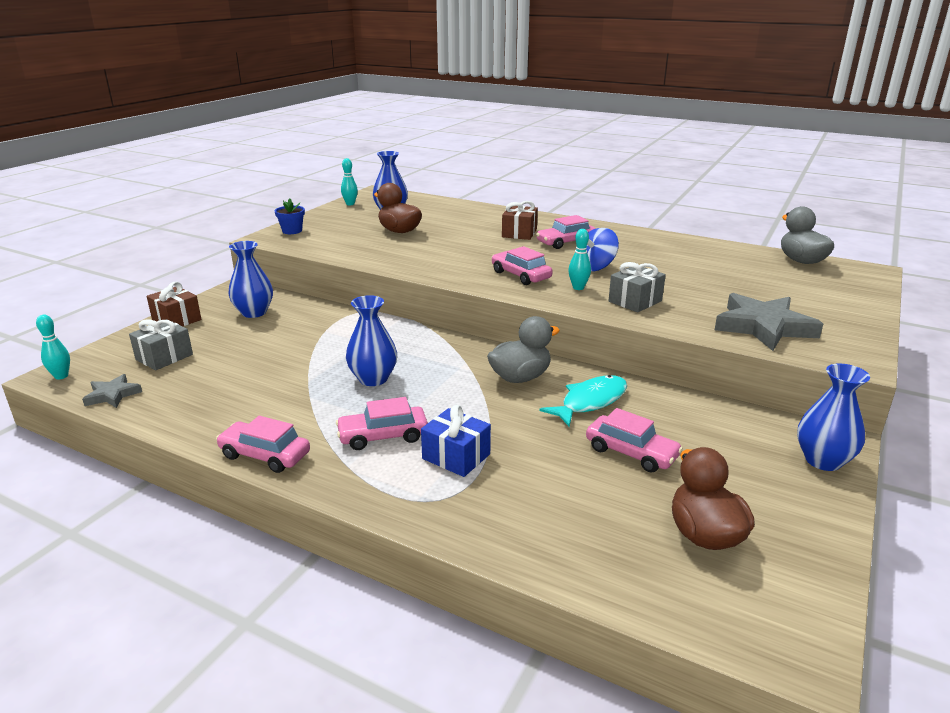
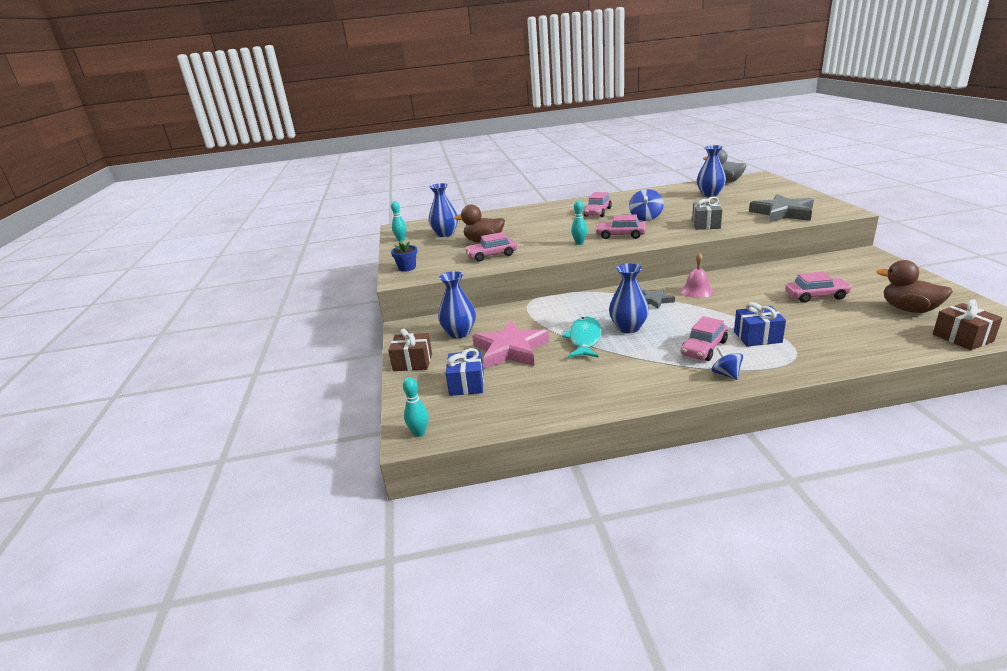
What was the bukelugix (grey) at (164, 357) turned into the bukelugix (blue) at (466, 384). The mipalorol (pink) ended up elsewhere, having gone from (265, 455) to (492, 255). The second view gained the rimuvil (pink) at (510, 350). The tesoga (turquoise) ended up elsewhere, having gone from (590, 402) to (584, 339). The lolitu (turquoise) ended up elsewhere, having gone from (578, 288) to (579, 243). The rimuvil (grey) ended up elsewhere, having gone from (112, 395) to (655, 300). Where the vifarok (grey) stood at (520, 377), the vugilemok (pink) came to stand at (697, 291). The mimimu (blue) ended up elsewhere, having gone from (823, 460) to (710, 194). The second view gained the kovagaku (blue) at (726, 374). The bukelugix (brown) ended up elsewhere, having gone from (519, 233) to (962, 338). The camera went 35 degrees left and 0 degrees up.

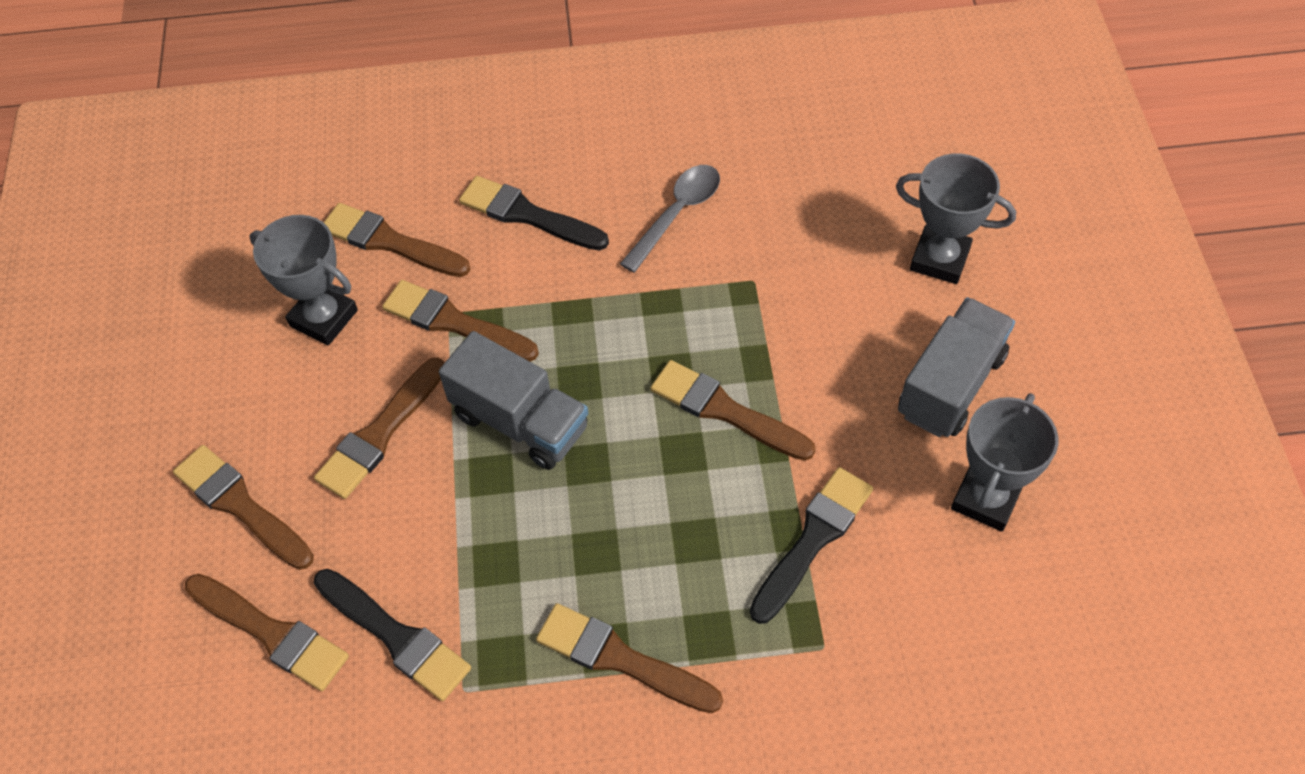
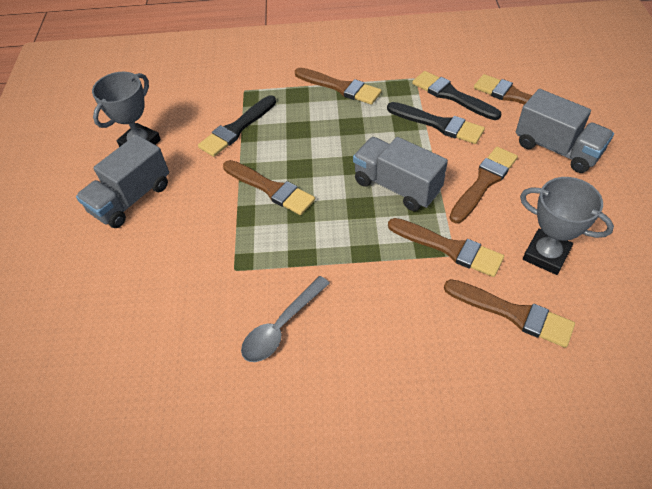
The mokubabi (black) ended up elsewhere, having gone from (527, 215) to (438, 124). Where the mokubabi (brown) stood at (240, 505), the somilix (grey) came to stand at (557, 149). The second view lost the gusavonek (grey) at (939, 259). The camera went 175 degrees left and 5 degrees down.

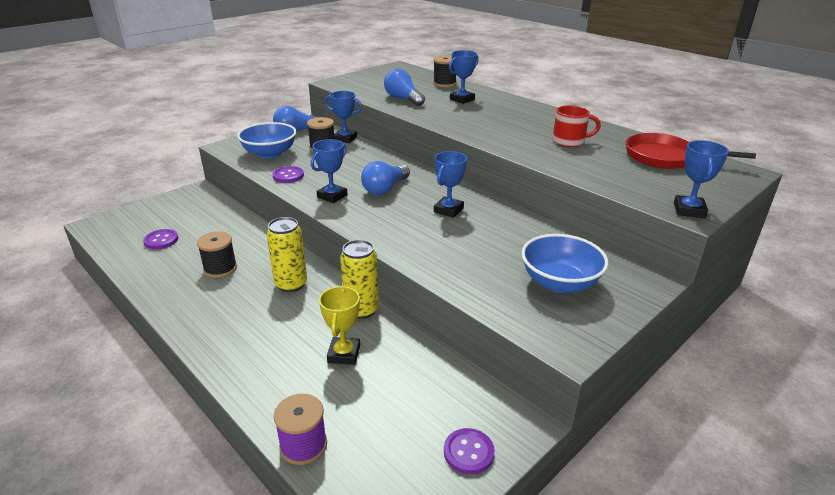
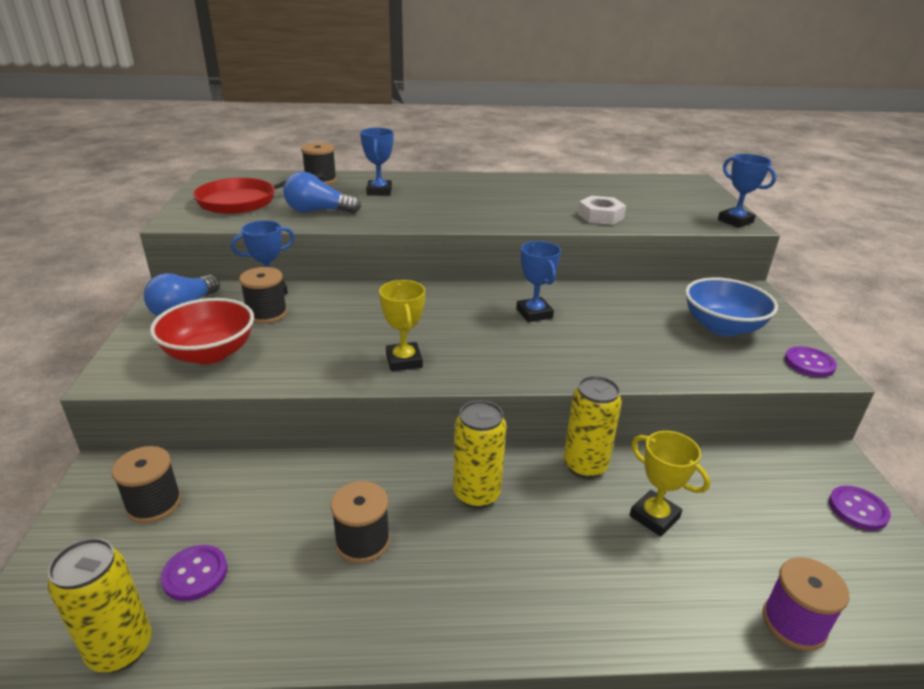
The second view gained the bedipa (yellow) at (120, 649). The second view gained the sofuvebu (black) at (154, 504). What was the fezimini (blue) at (270, 154) turned into the fezimini (red) at (210, 353). The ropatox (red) ended up elsewhere, having gone from (666, 157) to (243, 201). What was the gusavonek (blue) at (332, 196) turned into the gusavonek (yellow) at (404, 361). The second view gained the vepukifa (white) at (600, 216). The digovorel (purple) ended up elsewhere, having gone from (288, 176) to (809, 363). The second view lost the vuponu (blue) at (385, 189). The second view lost the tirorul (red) at (569, 141). The camera went 50 degrees left and 0 degrees up.

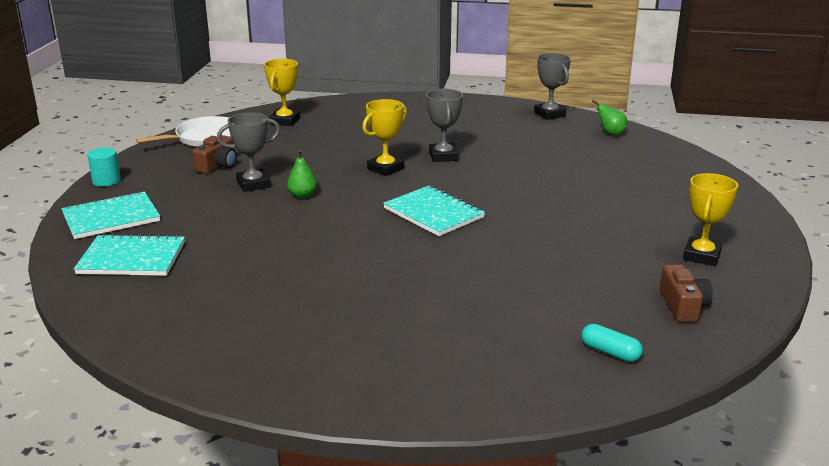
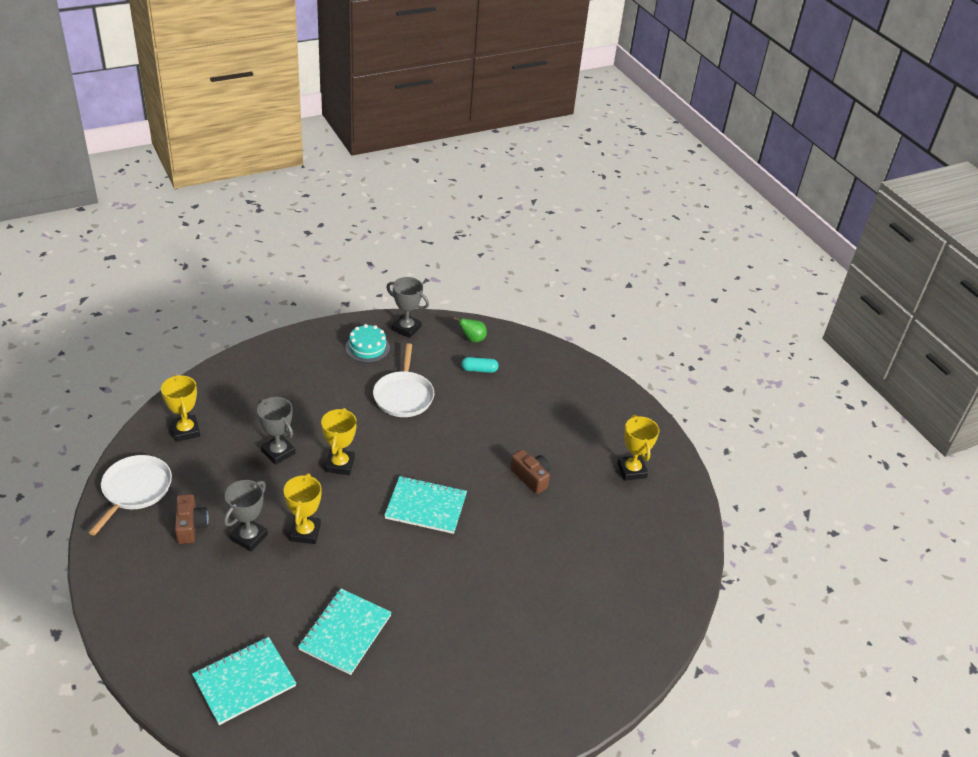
The gusavonek (grey) ended up elsewhere, having gone from (443, 156) to (278, 452). Where the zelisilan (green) stood at (302, 195), the gusavonek (yellow) came to stand at (305, 532). The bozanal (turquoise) ended up elsewhere, having gone from (111, 218) to (345, 632). The second view gained the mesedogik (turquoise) at (367, 347). The second view gained the ropatox (white) at (403, 395). The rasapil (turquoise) ended up elsewhere, having gone from (610, 352) to (479, 370). The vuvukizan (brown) ended up elsewhere, having gone from (683, 306) to (531, 477). The second view lost the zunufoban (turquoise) at (106, 181). The camera went 40 degrees left and 15 degrees up.

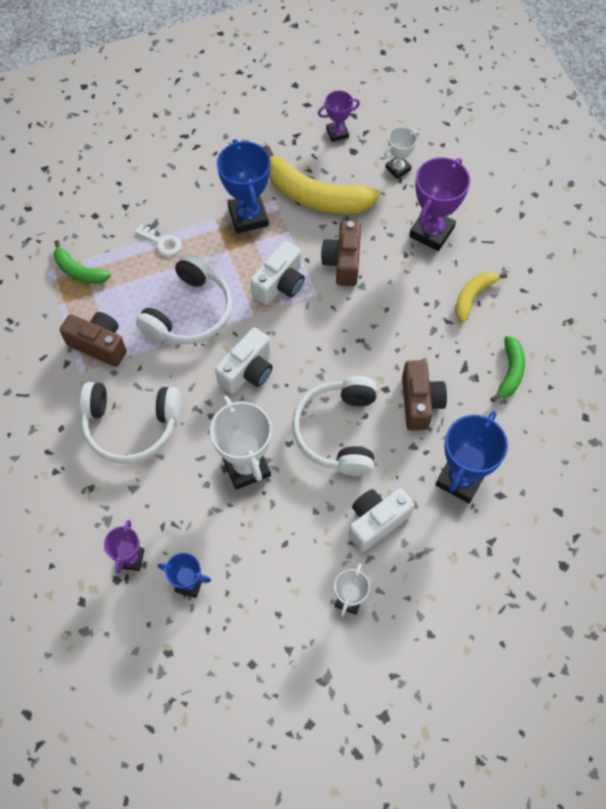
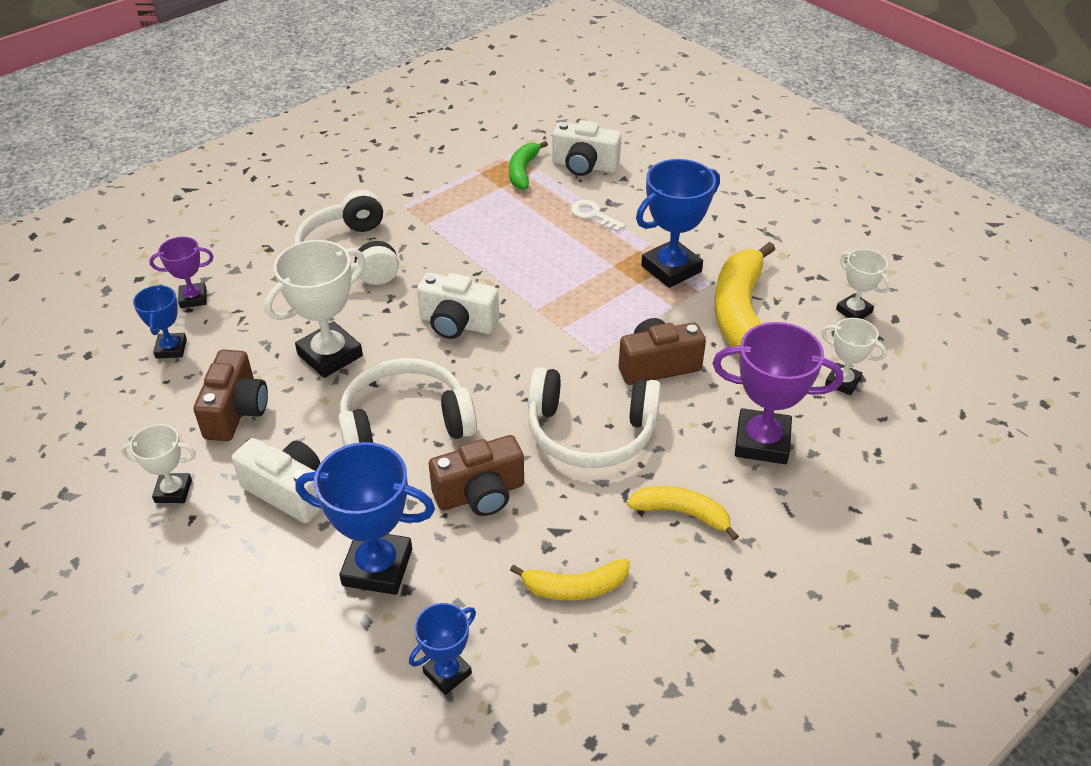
The vuvukizan (brown) ended up elsewhere, having gone from (99, 345) to (236, 411). The second view gained the gusavonek (blue) at (447, 673). What was the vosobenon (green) at (510, 372) turned into the vosobenon (yellow) at (575, 587). The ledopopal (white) ended up elsewhere, having gone from (190, 312) to (590, 432). The vuvukizan (white) ended up elsewhere, having gone from (280, 284) to (584, 166). The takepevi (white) at (162, 242) ended up facing another way, 120 degrees clockwise from before. What was the gusavonek (purple) at (337, 133) turned into the gusavonek (white) at (854, 311). The camera went 70 degrees right and 20 degrees down.

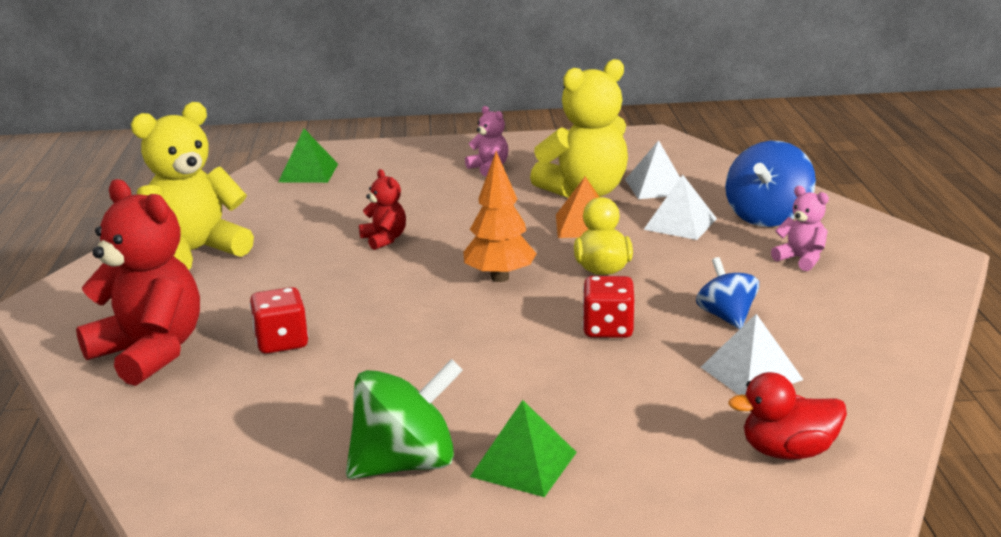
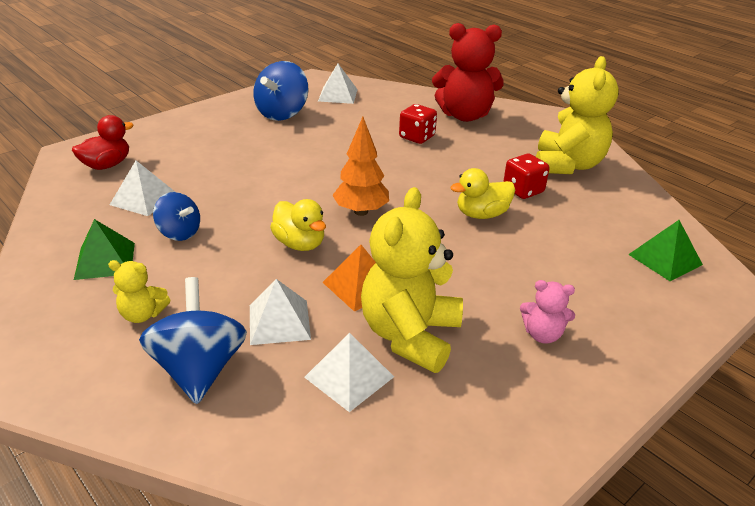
The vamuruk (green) ended up elsewhere, having gone from (524, 464) to (105, 260). What was the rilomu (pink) at (801, 259) turned into the rilomu (yellow) at (142, 314). What was the kovagaku (green) at (406, 463) turned into the kovagaku (blue) at (282, 113). The second view gained the vamuruk (white) at (338, 95). Where the rilomu (red) stood at (384, 239), the vifarok (yellow) came to stand at (481, 214). The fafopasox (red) ended up elsewhere, having gone from (608, 329) to (523, 190). The camera went 140 degrees right and 10 degrees up.

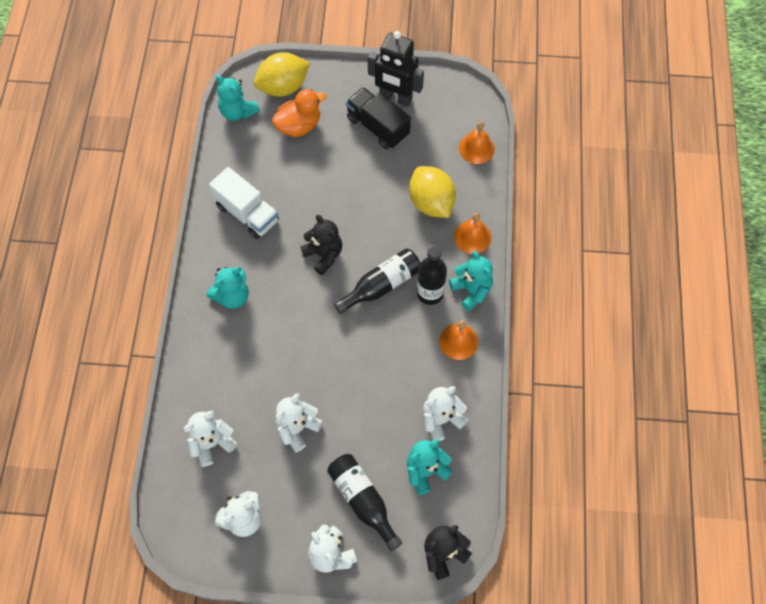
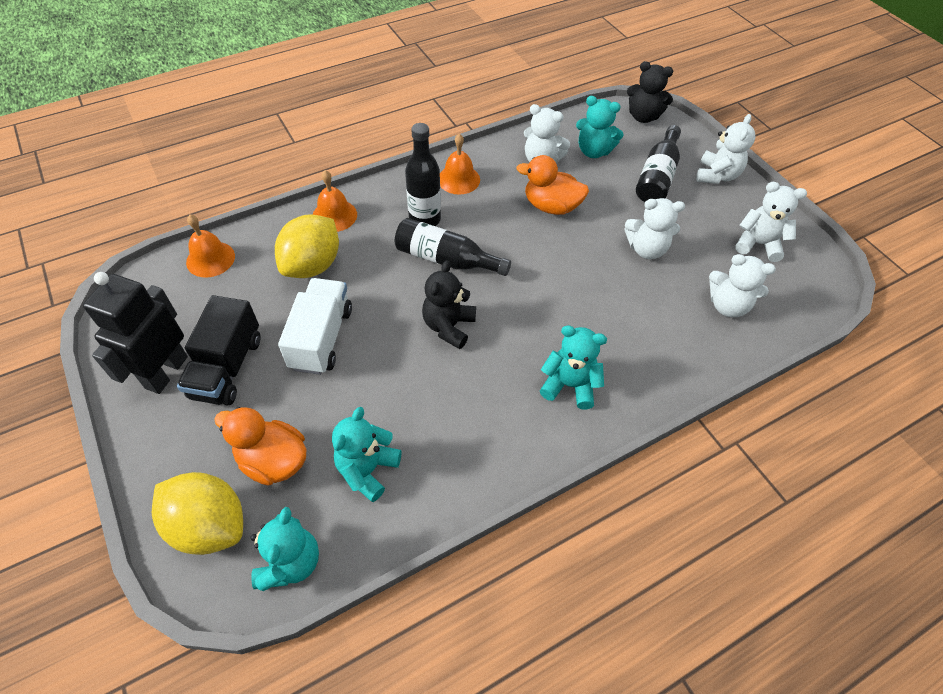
The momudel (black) at (395, 98) ended up facing another way, 150 degrees counterclockwise from before. The somilix (white) ended up elsewhere, having gone from (247, 213) to (321, 338). The rilomu (turquoise) ended up elsewhere, having gone from (471, 290) to (367, 469). The second view gained the vifarok (orange) at (551, 206). The camera went 125 degrees left and 10 degrees down.

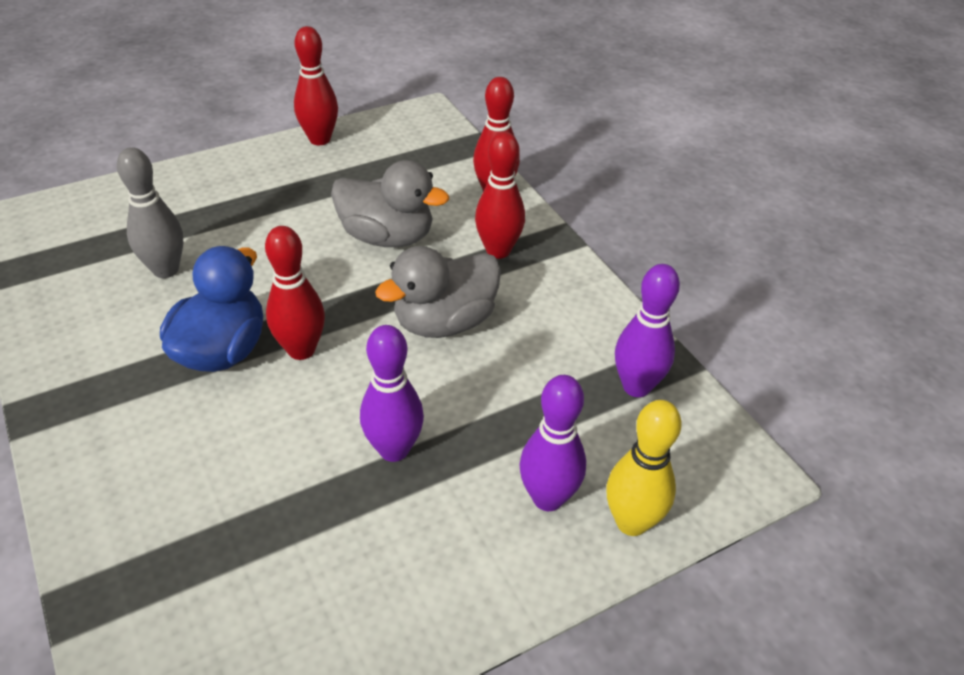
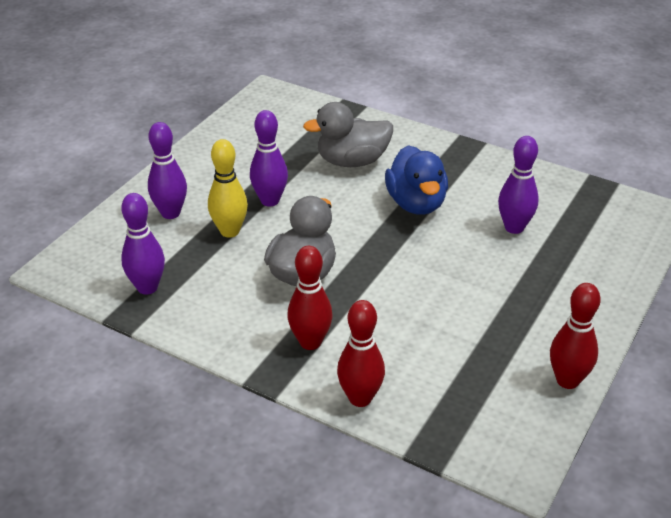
The lolitu (yellow) ended up elsewhere, having gone from (631, 522) to (229, 231). The vifarok (grey) ended up elsewhere, having gone from (387, 237) to (352, 161). What was the lolitu (grey) at (166, 270) turned into the lolitu (purple) at (514, 227). The second view lost the lolitu (red) at (301, 350). The camera went 150 degrees right and 5 degrees down.

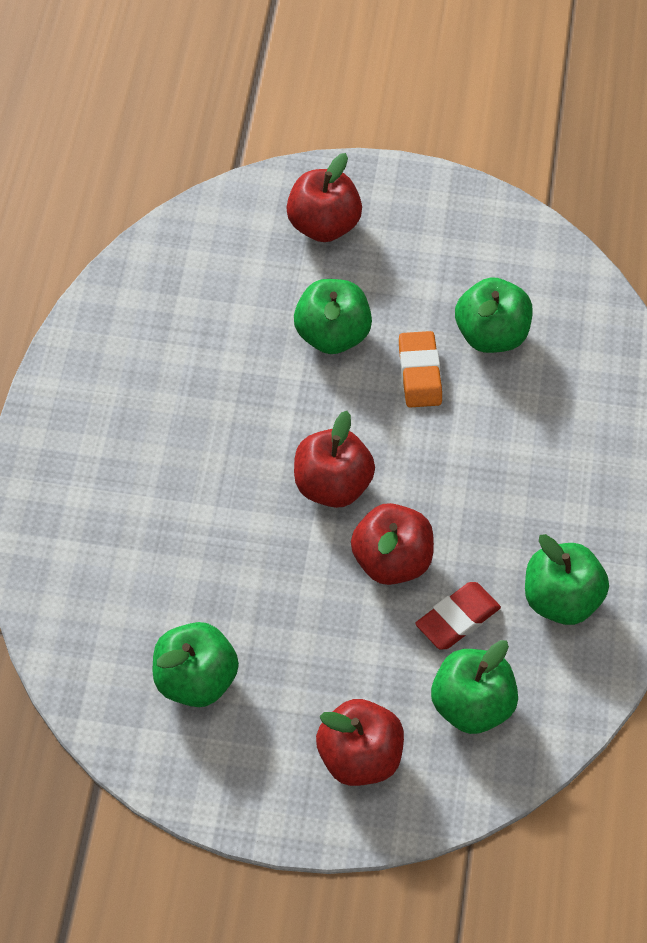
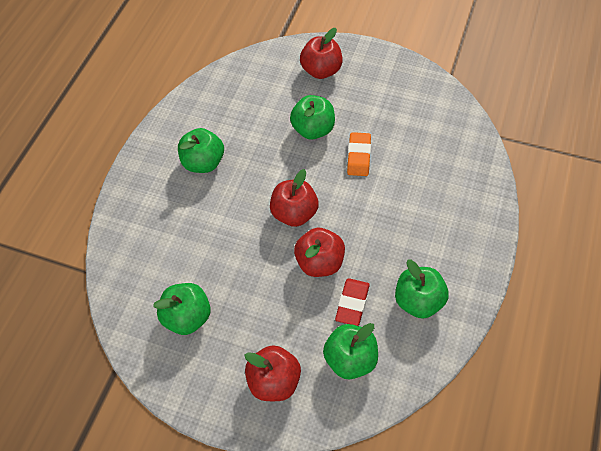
The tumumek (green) ended up elsewhere, having gone from (491, 335) to (203, 162). The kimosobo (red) at (457, 619) ended up facing another way, 45 degrees counterclockwise from before. The camera went 15 degrees right and 0 degrees up.

